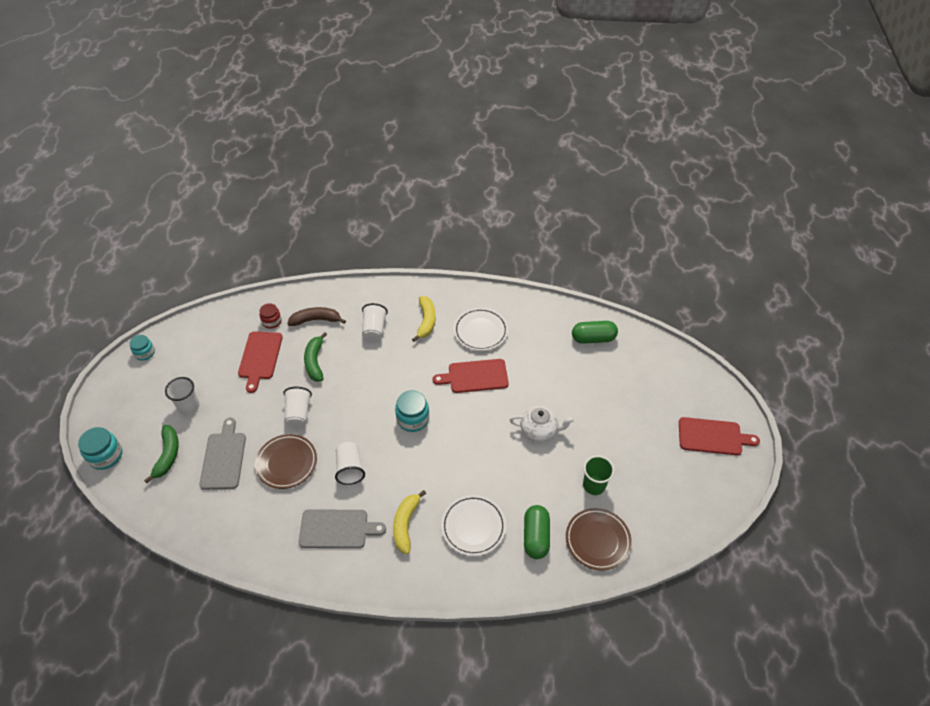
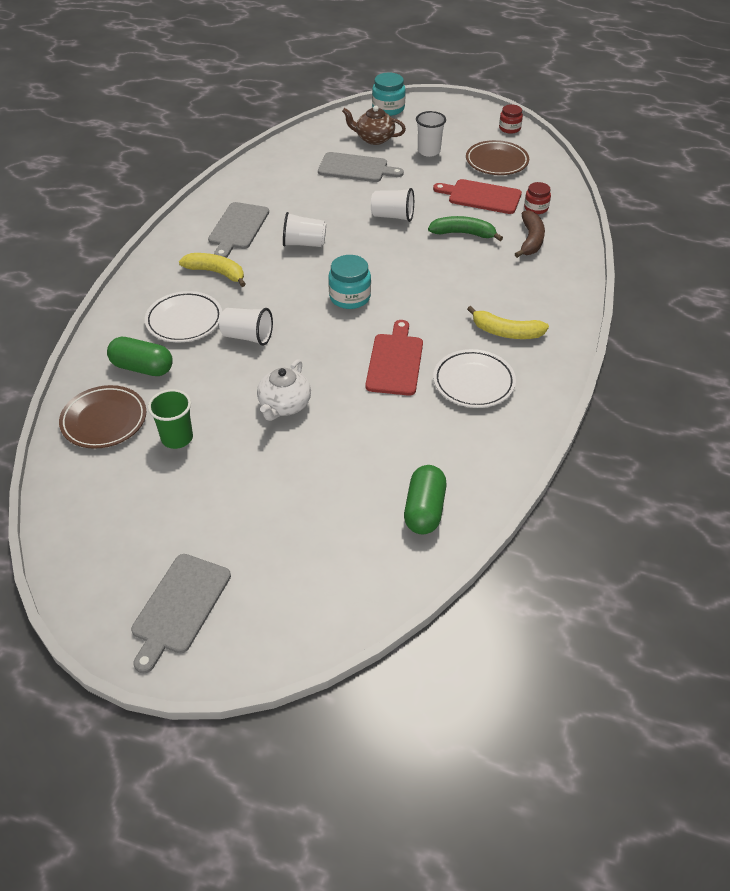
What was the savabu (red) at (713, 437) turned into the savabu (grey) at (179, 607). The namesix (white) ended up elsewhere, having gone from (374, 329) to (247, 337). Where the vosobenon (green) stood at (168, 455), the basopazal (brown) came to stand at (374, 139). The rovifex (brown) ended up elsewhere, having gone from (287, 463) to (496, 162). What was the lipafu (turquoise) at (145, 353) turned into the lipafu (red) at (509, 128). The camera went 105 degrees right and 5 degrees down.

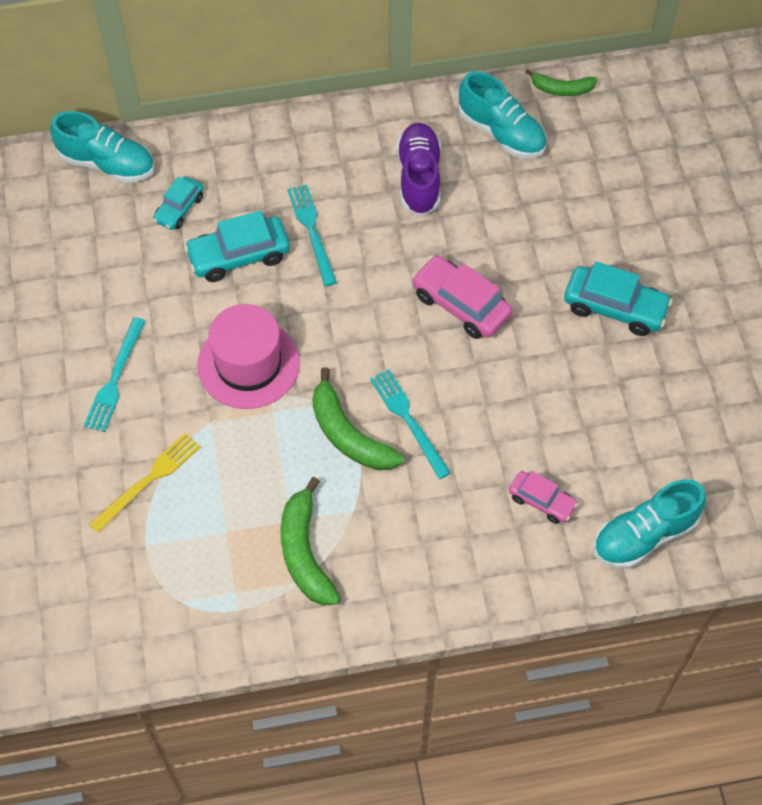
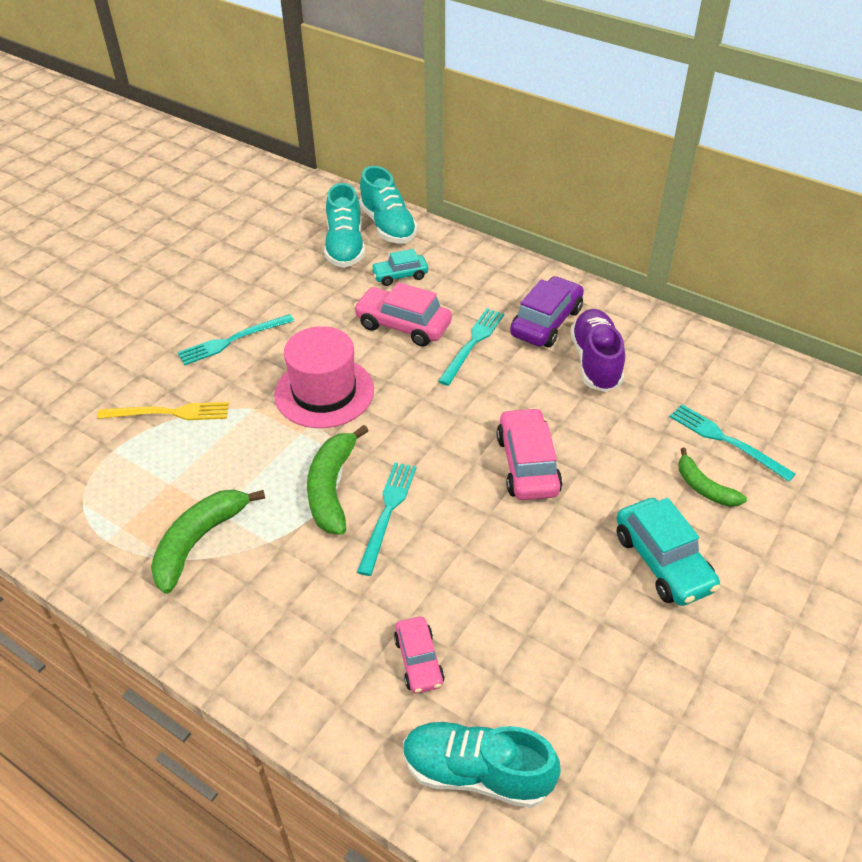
The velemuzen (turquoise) ended up elsewhere, having gone from (501, 132) to (345, 246). What was the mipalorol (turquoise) at (239, 256) turned into the mipalorol (pink) at (403, 325). The second view gained the mipalorol (purple) at (546, 322). The velemuzen (purple) at (419, 178) ended up facing another way, 45 degrees counterclockwise from before. The second view gained the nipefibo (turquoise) at (727, 441). The vosobenon (green) ended up elsewhere, having gone from (561, 89) to (704, 487). The camera went 45 degrees right and 15 degrees down.

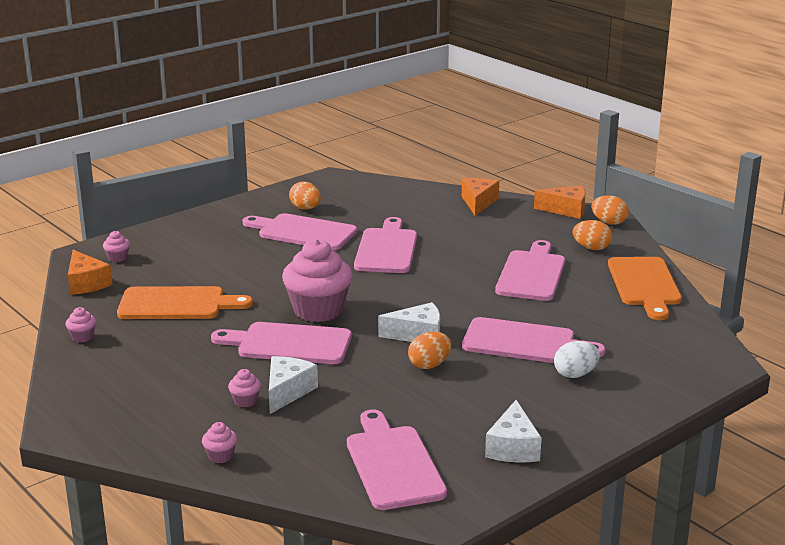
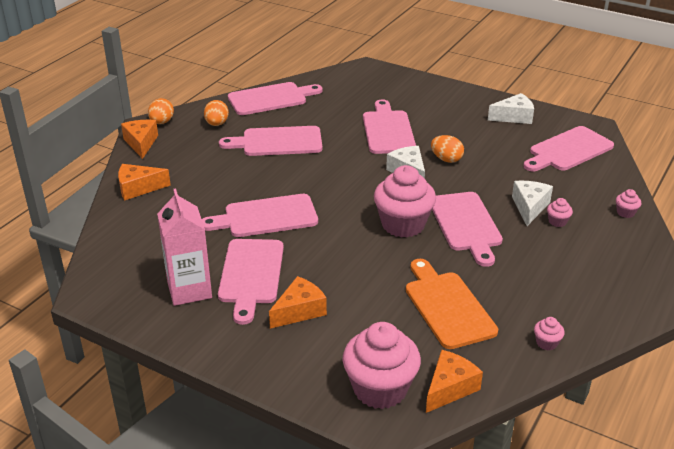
Where the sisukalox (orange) stood at (305, 208), the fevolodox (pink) came to stand at (189, 290). What was the savabu (orange) at (644, 285) turned into the savabu (pink) at (271, 99). The second view gained the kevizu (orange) at (299, 311). The size of the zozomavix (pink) at (117, 258) changed by a factor of 2.41. The kevizu (white) at (287, 392) ended up facing another way, 105 degrees clockwise from before. The second view lost the sisukalox (white) at (575, 374). The camera went 110 degrees left and 10 degrees up.

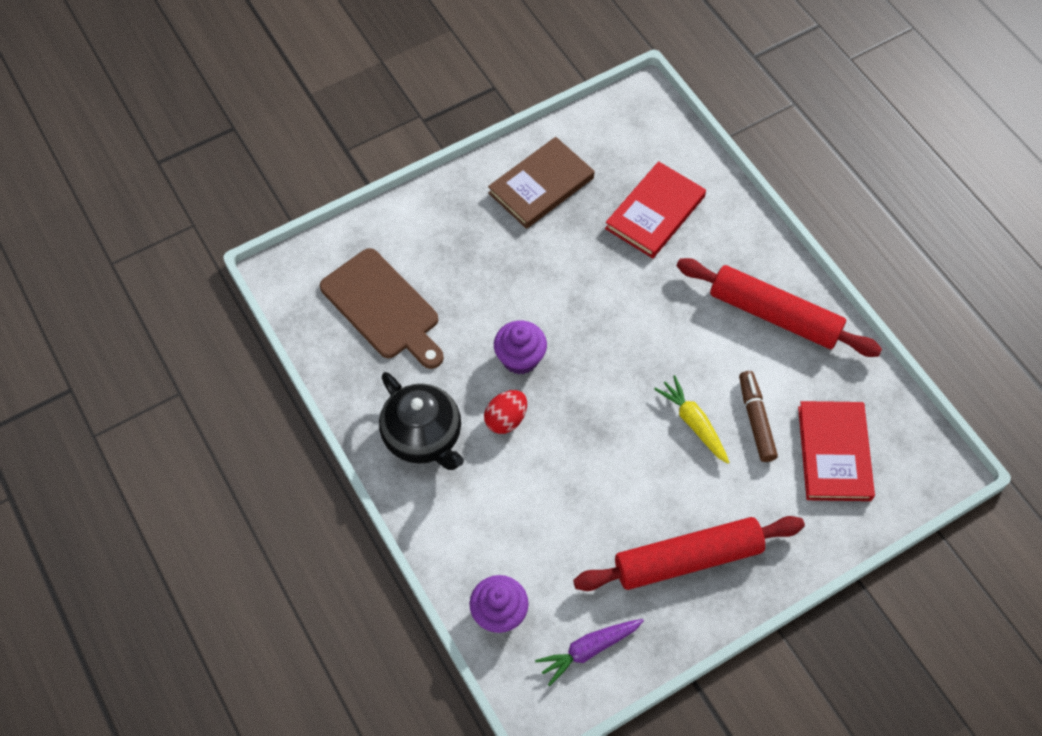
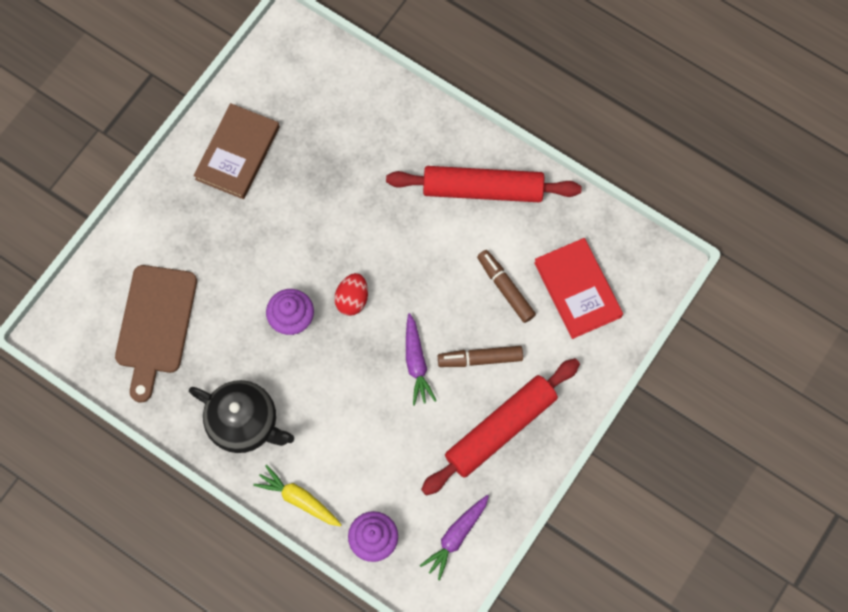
The savabu (brown) at (383, 308) ended up facing another way, 75 degrees clockwise from before. The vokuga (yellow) ended up elsewhere, having gone from (693, 423) to (299, 499). The sisukalox (red) ended up elsewhere, having gone from (506, 419) to (352, 299). The second view gained the vokuga (purple) at (416, 363). The second view gained the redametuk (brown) at (480, 359). The second view lost the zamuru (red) at (655, 212). The camera went 25 degrees left and 10 degrees up.

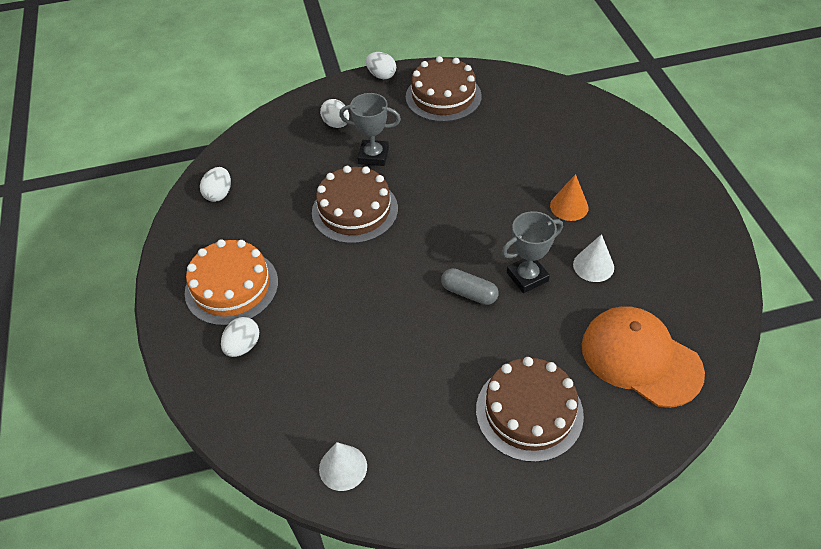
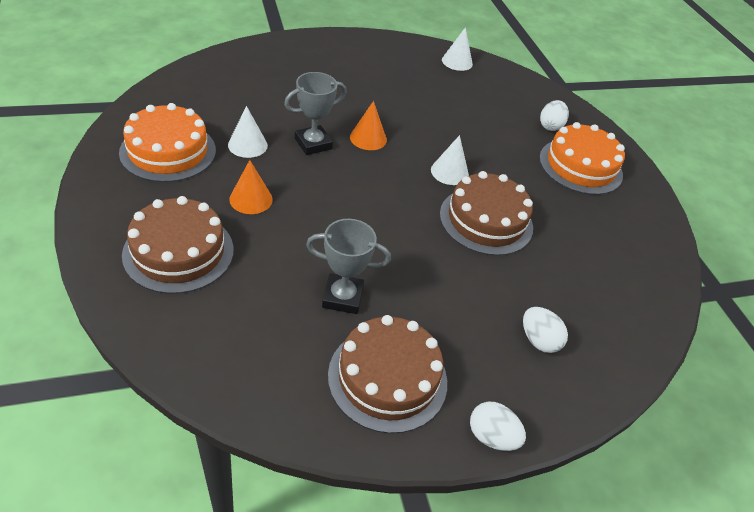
The second view gained the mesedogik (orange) at (168, 151). The mesedogik (brown) ended up elsewhere, having gone from (529, 412) to (178, 252). The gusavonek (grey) ended up elsewhere, having gone from (373, 156) to (342, 297). Where the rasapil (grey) stood at (469, 293), the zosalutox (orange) came to stand at (368, 138). The second view gained the zosalutox (white) at (449, 172). The second view lost the sisukalox (white) at (219, 194). The second view lost the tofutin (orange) at (640, 358). The camera went 170 degrees right and 5 degrees down.

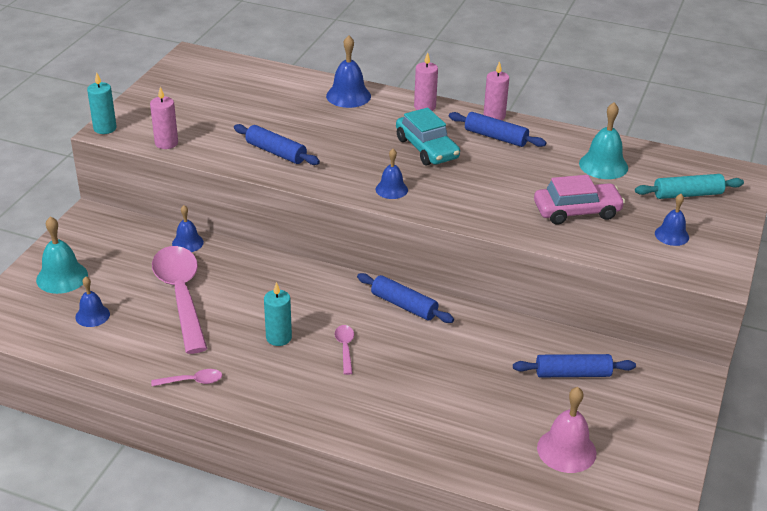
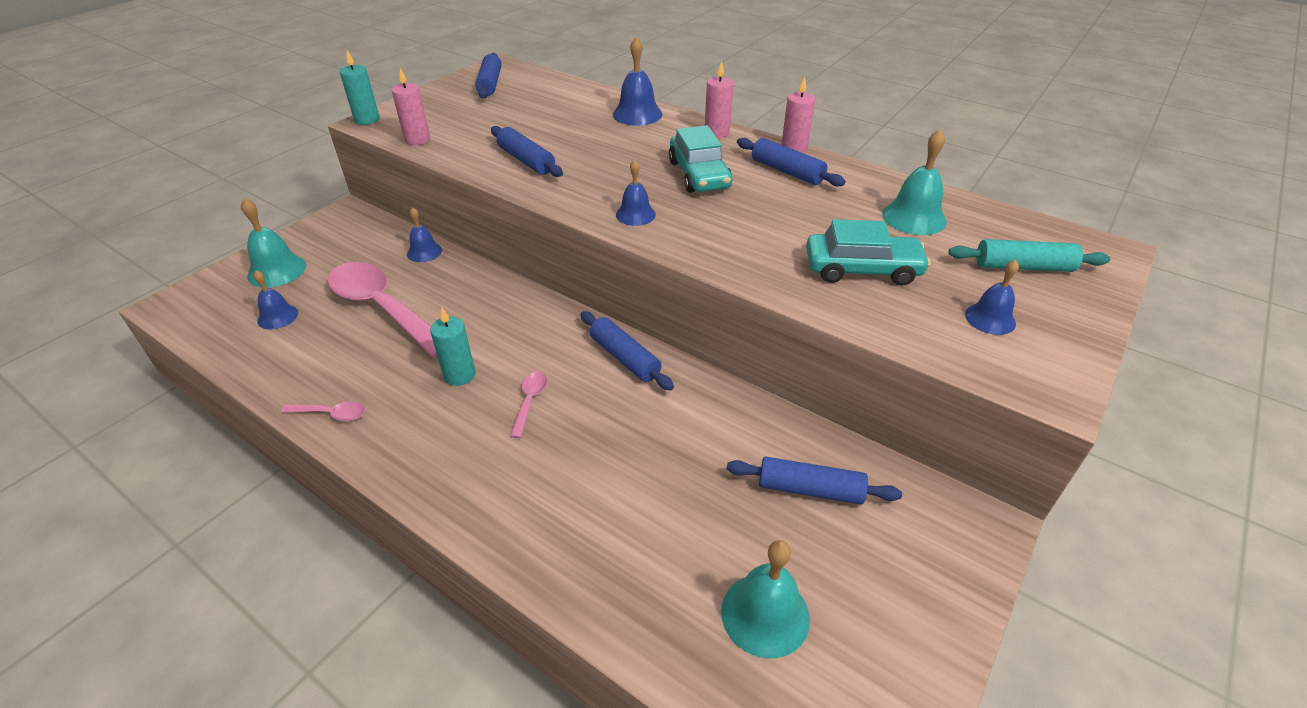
The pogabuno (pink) at (181, 295) ended up facing another way, 45 degrees counterclockwise from before. The second view gained the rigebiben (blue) at (490, 84). What was the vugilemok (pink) at (566, 450) turned into the vugilemok (turquoise) at (765, 614). What was the mipalorol (pink) at (577, 211) turned into the mipalorol (turquoise) at (862, 269). The camera went 15 degrees right and 5 degrees up.

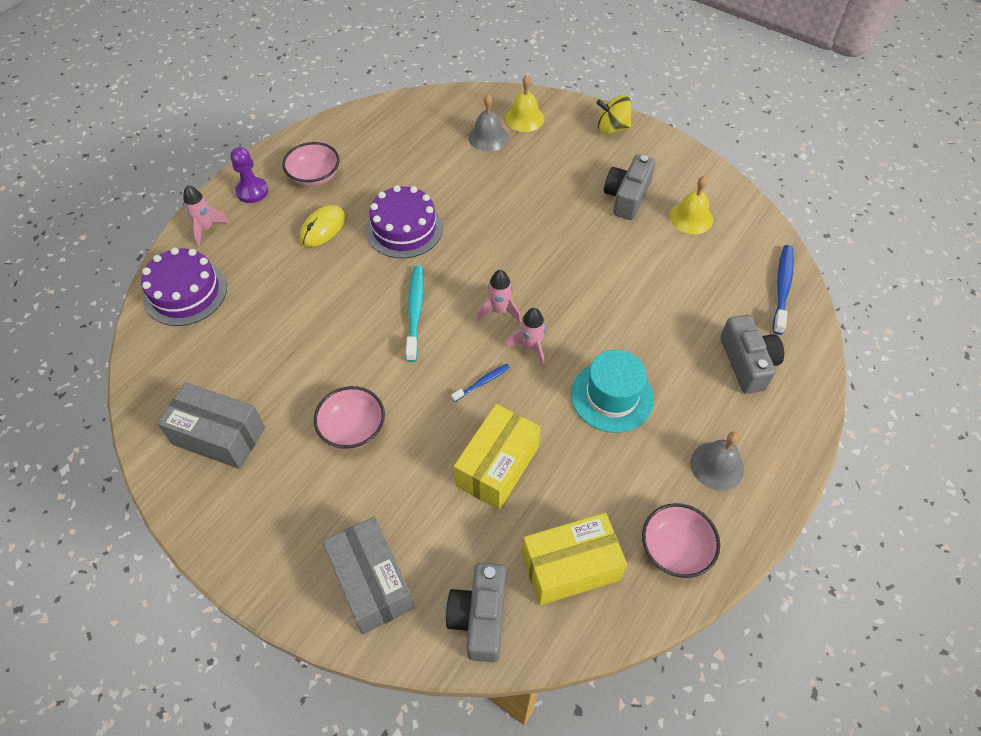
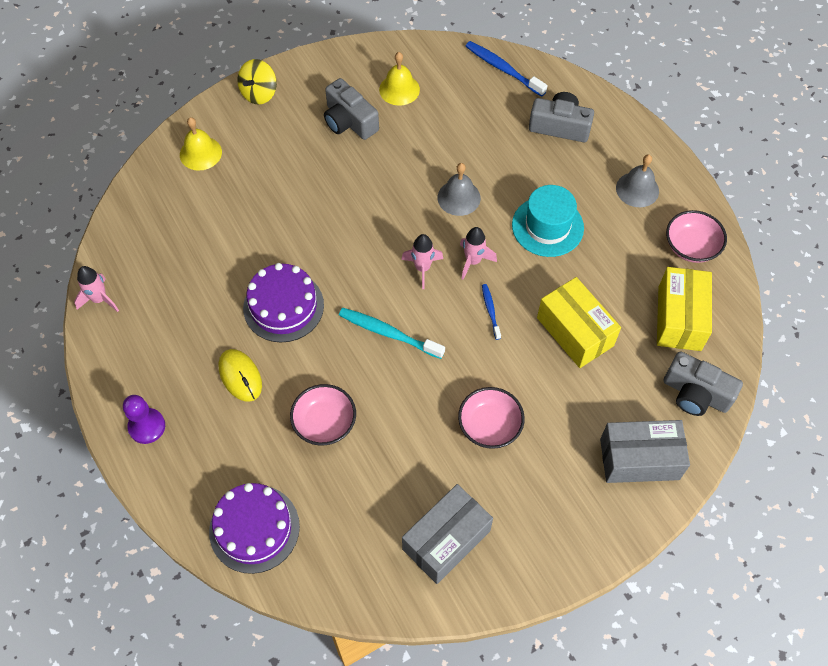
The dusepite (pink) ended up elsewhere, having gone from (206, 228) to (99, 299). The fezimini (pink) ended up elsewhere, having gone from (314, 176) to (324, 423). The vugilemok (grey) ended up elsewhere, having gone from (488, 137) to (459, 197). The camera went 65 degrees left and 5 degrees up.

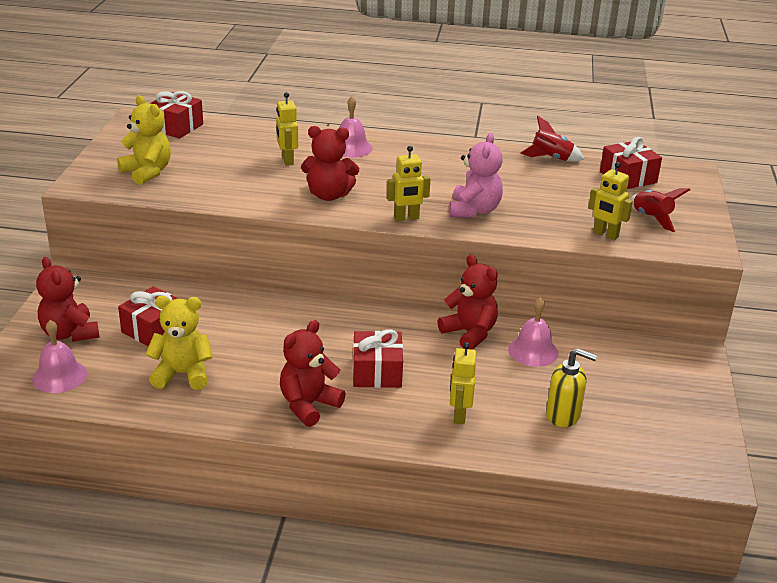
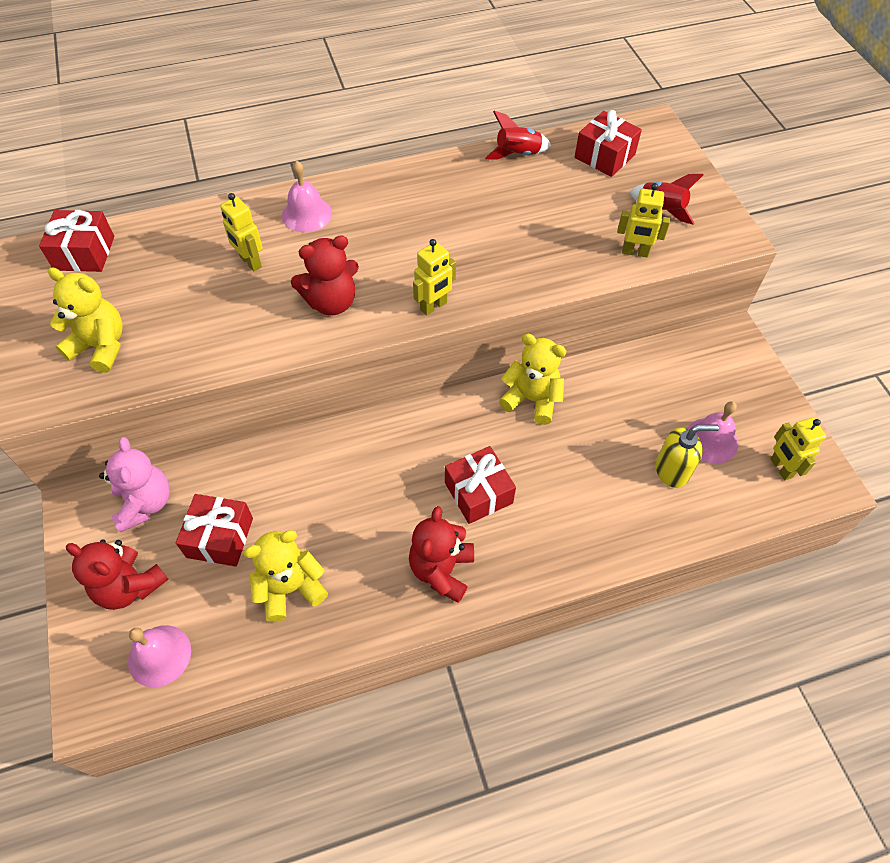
The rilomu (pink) ended up elsewhere, having gone from (474, 210) to (145, 503). What was the rilomu (red) at (469, 333) turned into the rilomu (yellow) at (532, 399). The vugilemok (pink) ended up elsewhere, having gone from (533, 351) to (711, 440). The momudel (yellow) ended up elsewhere, having gone from (459, 415) to (780, 468). The camera went 25 degrees left and 25 degrees up.

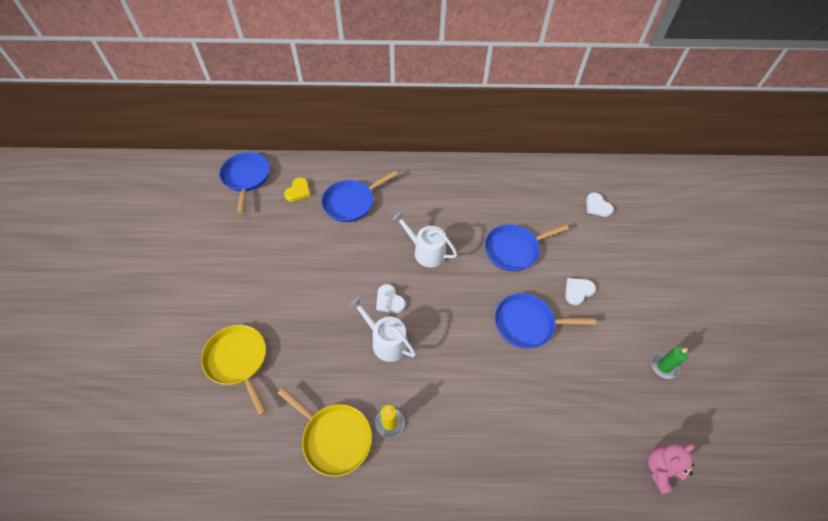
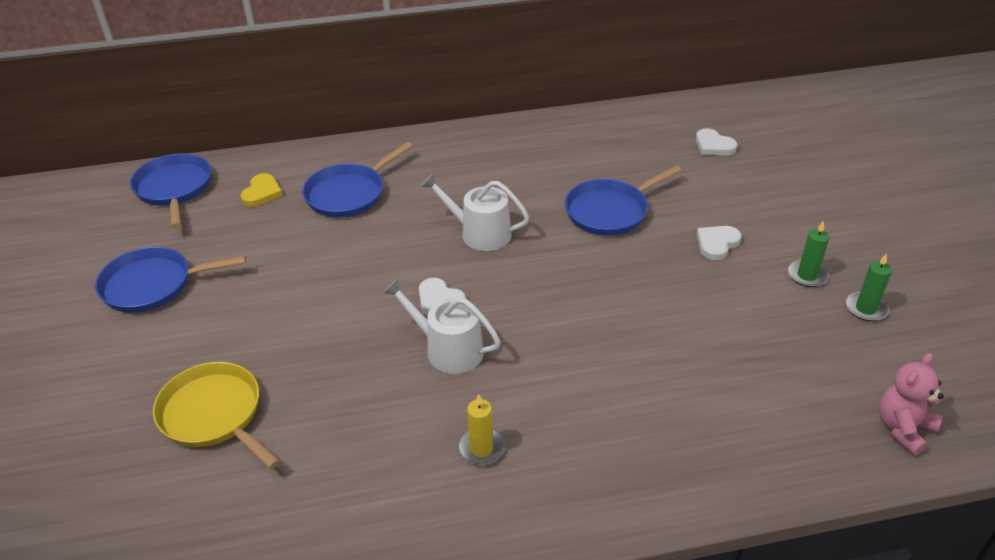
The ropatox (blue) ended up elsewhere, having gone from (527, 324) to (152, 285). The second view gained the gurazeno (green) at (807, 275). The second view lost the ropatox (yellow) at (334, 438). The camera went 10 degrees left and 15 degrees down.

